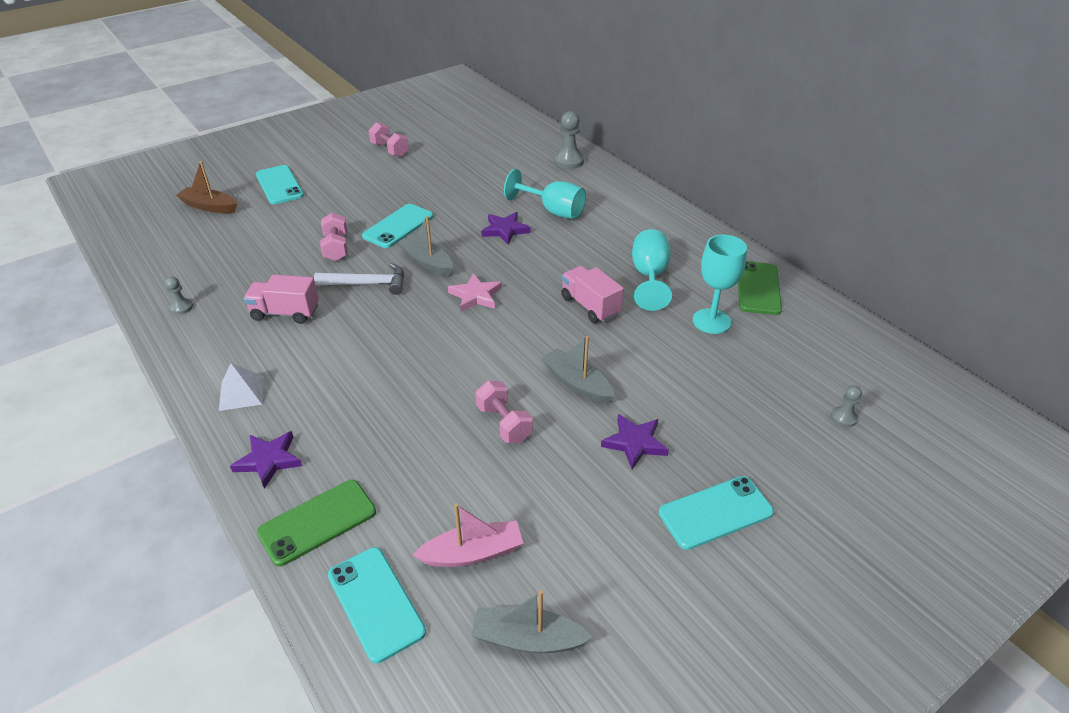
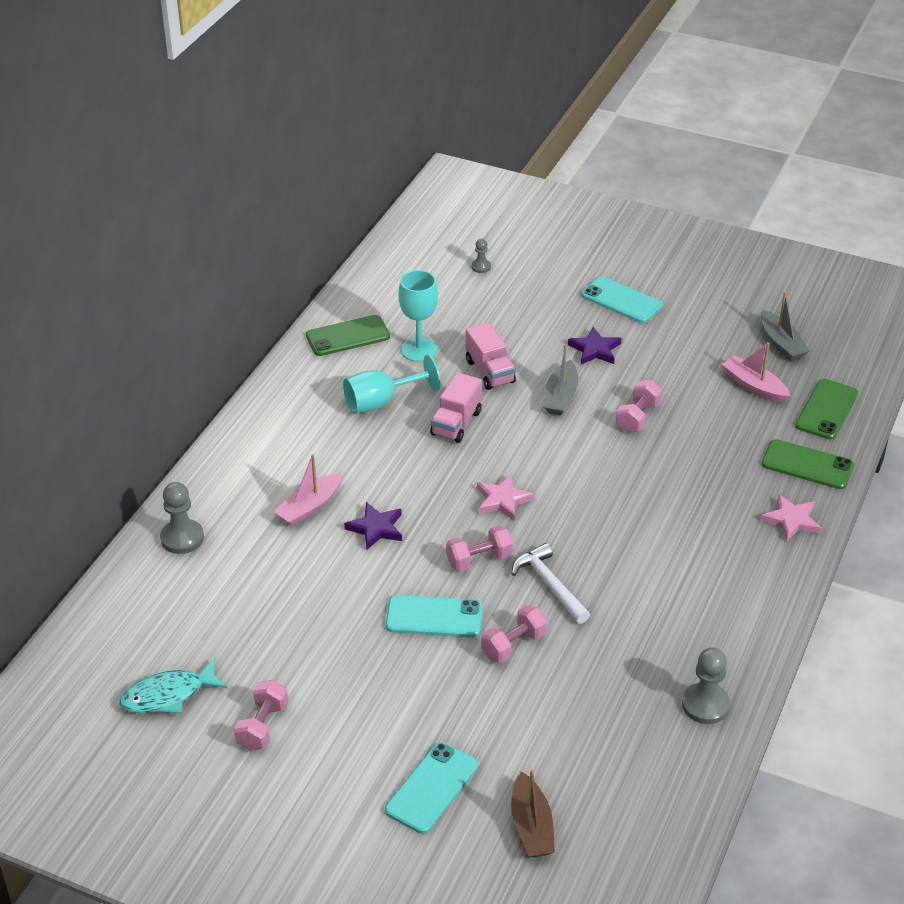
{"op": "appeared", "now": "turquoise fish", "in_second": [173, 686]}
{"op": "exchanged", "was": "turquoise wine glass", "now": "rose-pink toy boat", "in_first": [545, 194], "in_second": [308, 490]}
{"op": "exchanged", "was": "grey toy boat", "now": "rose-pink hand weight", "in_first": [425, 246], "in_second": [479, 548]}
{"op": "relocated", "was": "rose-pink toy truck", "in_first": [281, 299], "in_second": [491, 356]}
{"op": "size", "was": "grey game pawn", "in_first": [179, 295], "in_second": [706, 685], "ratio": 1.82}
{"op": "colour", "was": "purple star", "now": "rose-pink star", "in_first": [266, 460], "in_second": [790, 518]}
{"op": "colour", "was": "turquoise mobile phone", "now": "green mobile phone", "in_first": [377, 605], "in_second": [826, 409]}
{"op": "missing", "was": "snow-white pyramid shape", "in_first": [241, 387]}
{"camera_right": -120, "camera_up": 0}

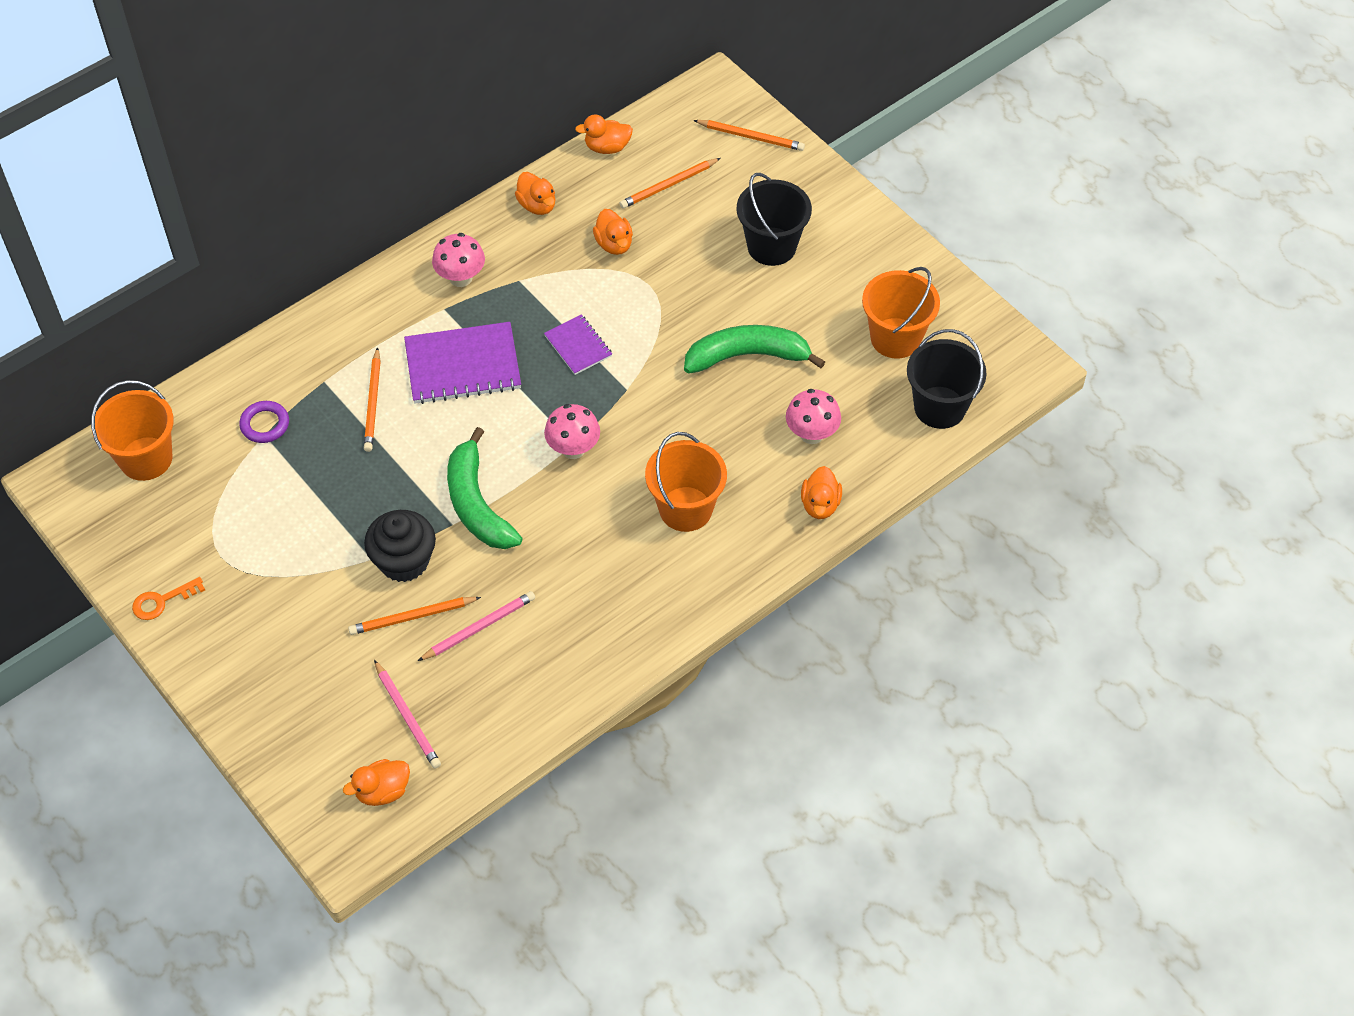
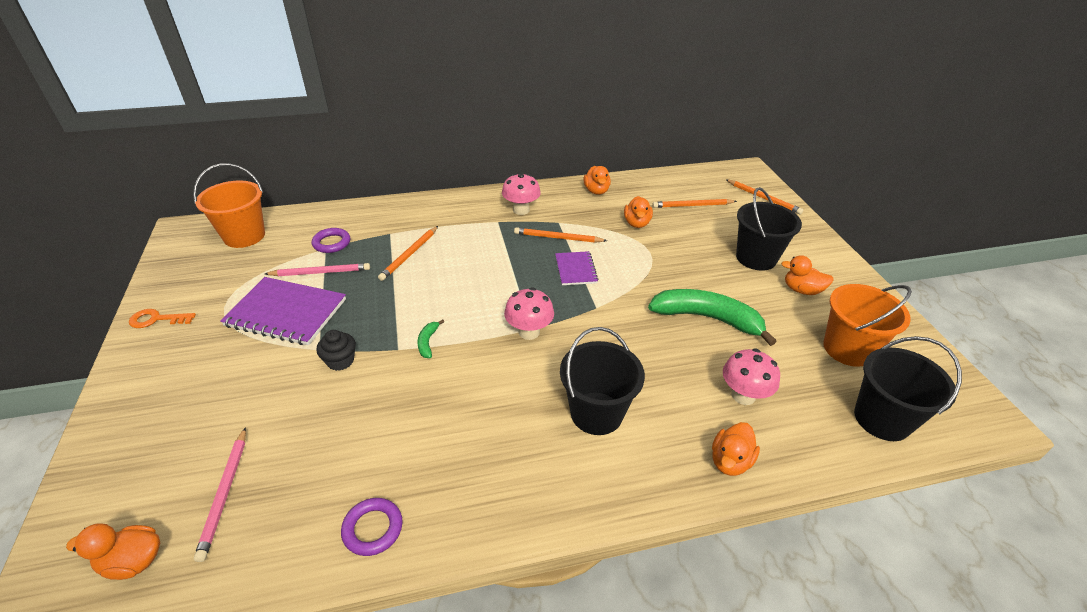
{"op": "relocated", "was": "purple notepad", "in_first": [462, 363], "in_second": [283, 311]}
{"op": "relocated", "was": "rose-pink wooden pencil", "in_first": [476, 626], "in_second": [317, 269]}
{"op": "size", "was": "jet-black muffin", "in_first": [400, 546], "in_second": [336, 350], "ratio": 0.59}
{"op": "appeared", "now": "purple ring", "in_second": [372, 527]}
{"op": "size", "was": "green toy banana", "in_first": [484, 488], "in_second": [430, 338], "ratio": 0.41}
{"op": "relocated", "was": "orange-coloured wooden pencil", "in_first": [414, 616], "in_second": [560, 235]}
{"op": "colour", "was": "orange-coloured pail", "now": "jet-black pail", "in_first": [686, 482], "in_second": [602, 381]}
{"op": "relocated", "was": "orange-coloured toy duck", "in_first": [604, 134], "in_second": [807, 275]}
{"camera_right": 25, "camera_up": -15}

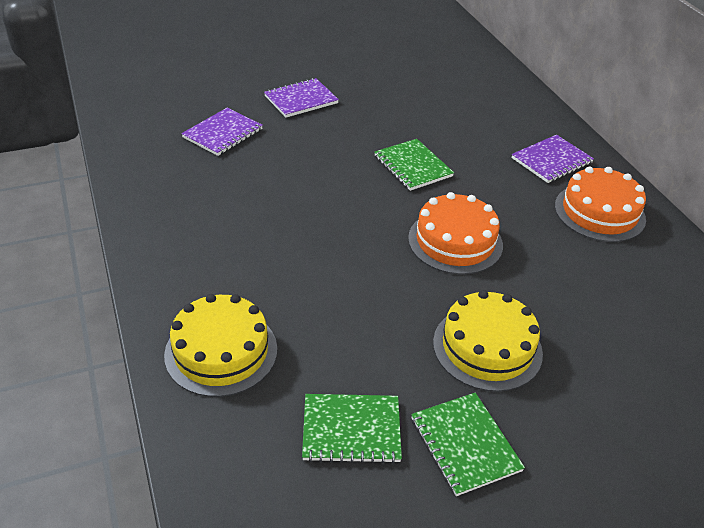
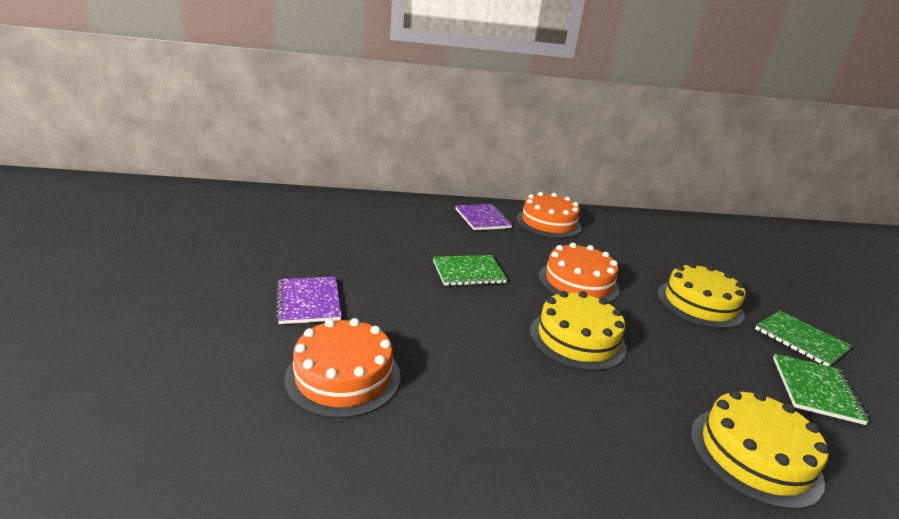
{"op": "exchanged", "was": "purple notepad", "now": "orange-coloured cake", "in_first": [222, 132], "in_second": [342, 368]}
{"op": "appeared", "now": "bright yellow cake", "in_second": [578, 331]}
{"op": "spun", "was": "green notepad", "in_first": [468, 444], "in_second": [803, 338], "clockwise": 60}
{"camera_right": -75, "camera_up": -15}

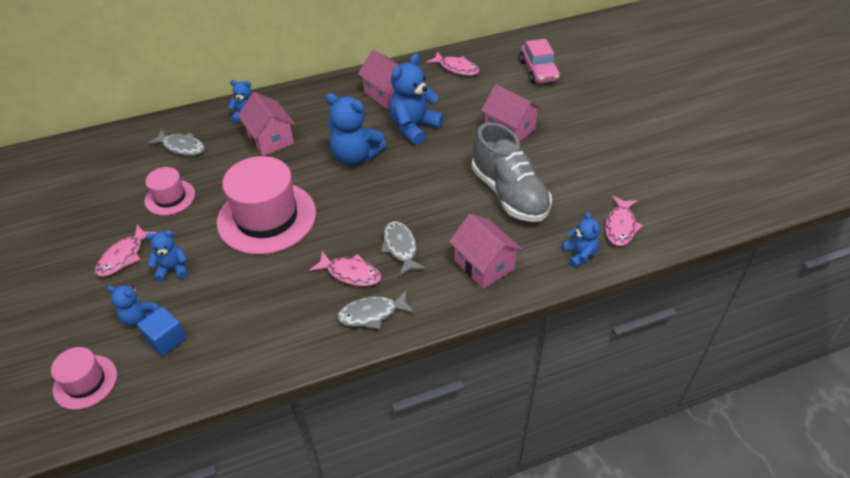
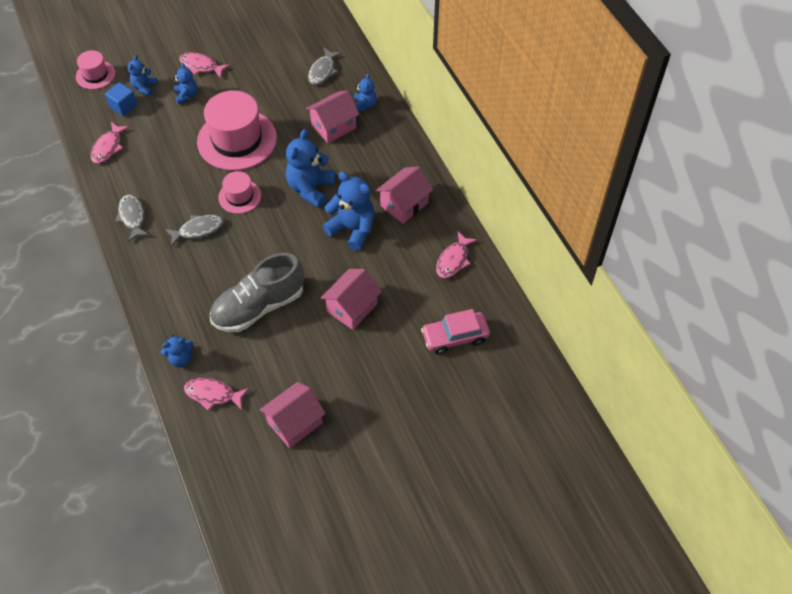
{"op": "relocated", "was": "rose-pink fish", "in_first": [345, 268], "in_second": [110, 142]}
{"op": "relocated", "was": "rose-pink tall hat", "in_first": [170, 191], "in_second": [239, 192]}
{"op": "relocated", "was": "rose-pink cottage", "in_first": [485, 251], "in_second": [293, 415]}
{"camera_right": 85, "camera_up": 10}

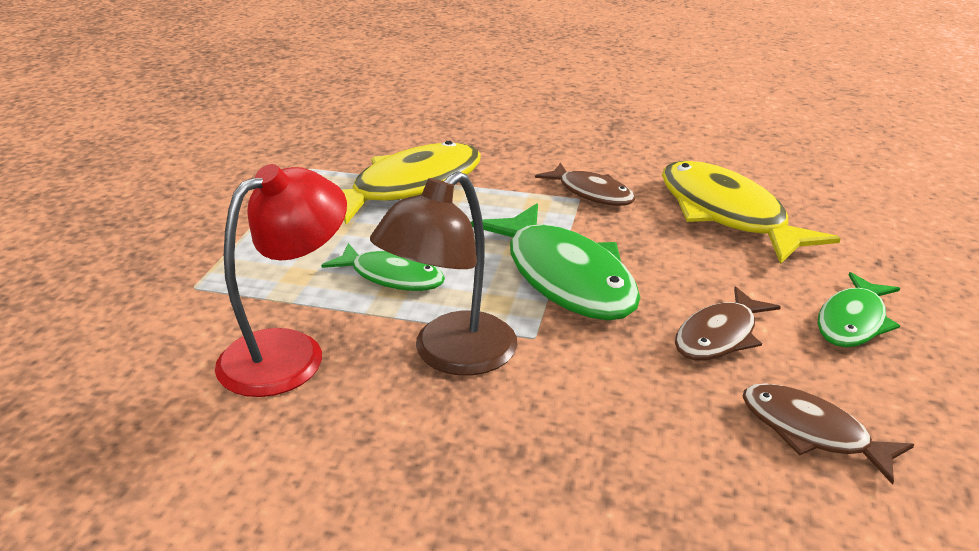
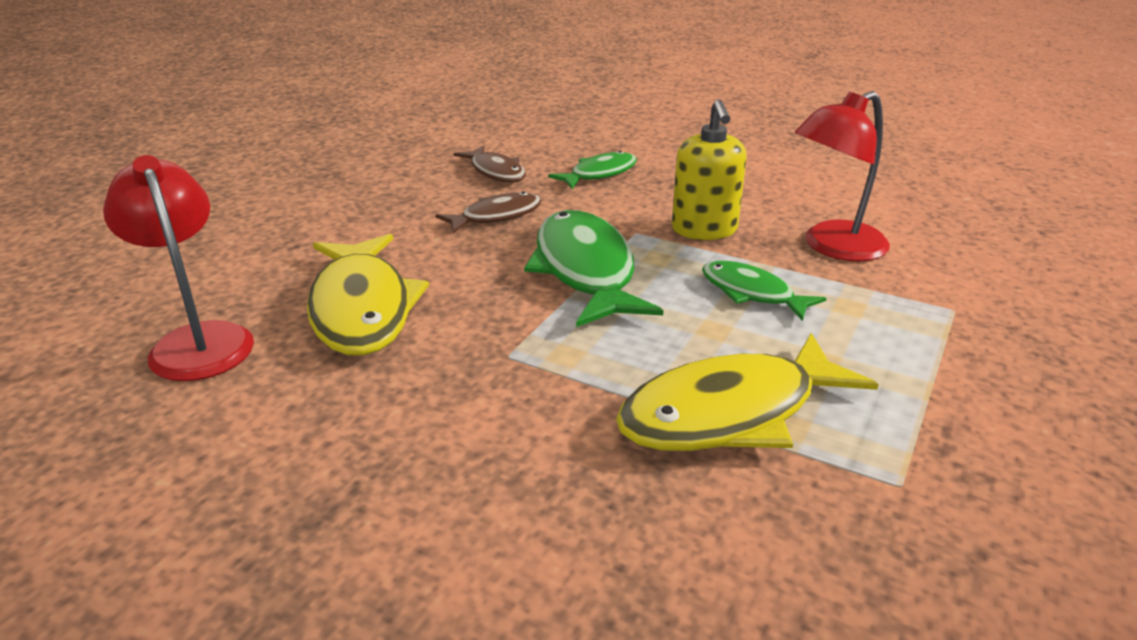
{"op": "appeared", "now": "scarlet lamp", "in_second": [178, 268]}
{"op": "relocated", "was": "green fish", "in_first": [859, 309], "in_second": [592, 170]}
{"op": "exchanged", "was": "dark brown lamp", "now": "bright yellow pump bottle", "in_first": [443, 273], "in_second": [709, 169]}
{"op": "missing", "was": "dark brown fish", "in_first": [585, 184]}
{"camera_right": -165, "camera_up": 0}

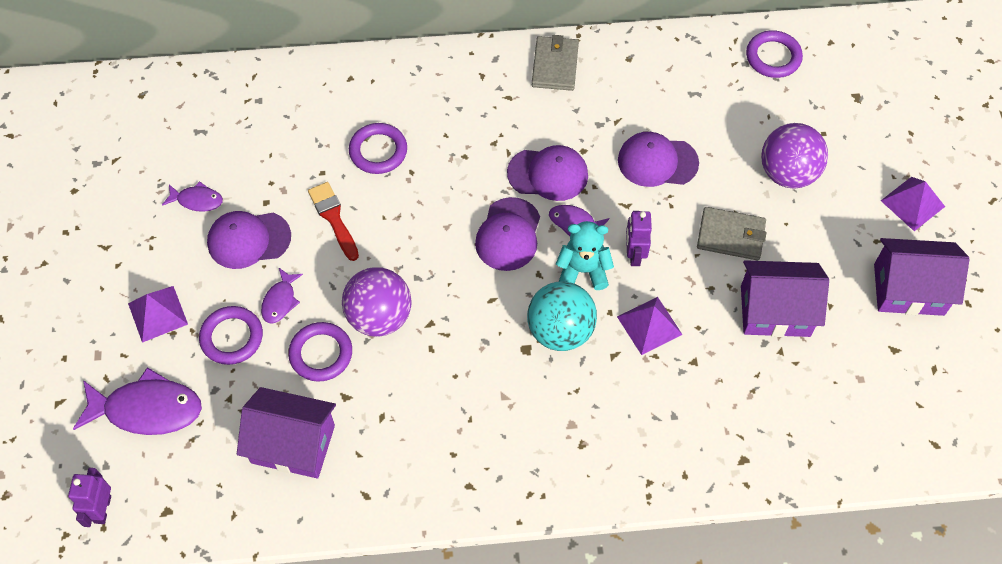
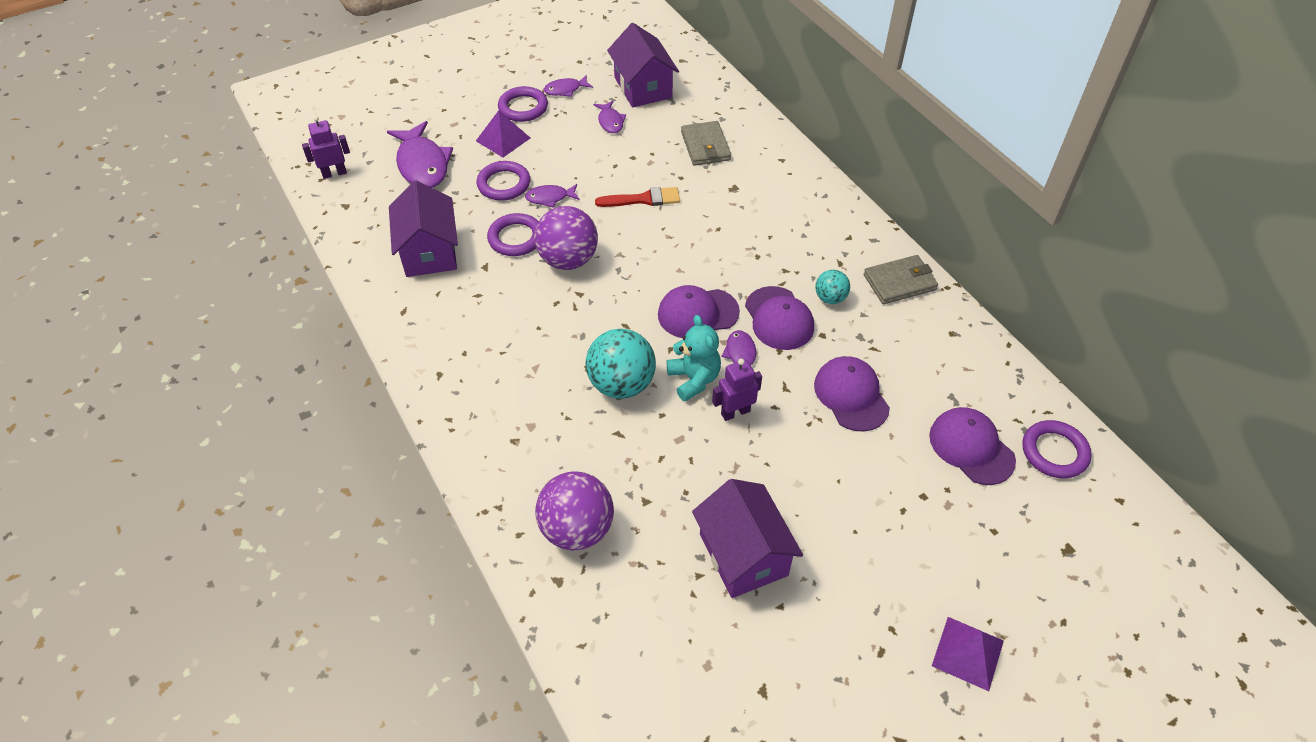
{"op": "relocated", "was": "purple ring", "in_first": [378, 148], "in_second": [523, 104]}
{"op": "relocated", "was": "purple ball", "in_first": [794, 156], "in_second": [574, 511]}
{"op": "appeared", "now": "purple fish", "in_second": [568, 86]}
{"op": "spun", "was": "scarlet paintbrush", "in_first": [333, 221], "in_second": [637, 197], "clockwise": 45}
{"op": "relocated", "was": "purple cottage", "in_first": [922, 277], "in_second": [643, 65]}
{"op": "relocated", "was": "grey billfold", "in_first": [731, 233], "in_second": [706, 143]}
{"op": "appeared", "now": "turquoise ball", "in_second": [832, 287]}
{"op": "relocated", "was": "purple peaked cap", "in_first": [249, 240], "in_second": [972, 446]}
{"op": "missing", "was": "purple pyramid shape", "in_first": [650, 326]}
{"camera_right": 65, "camera_up": -10}

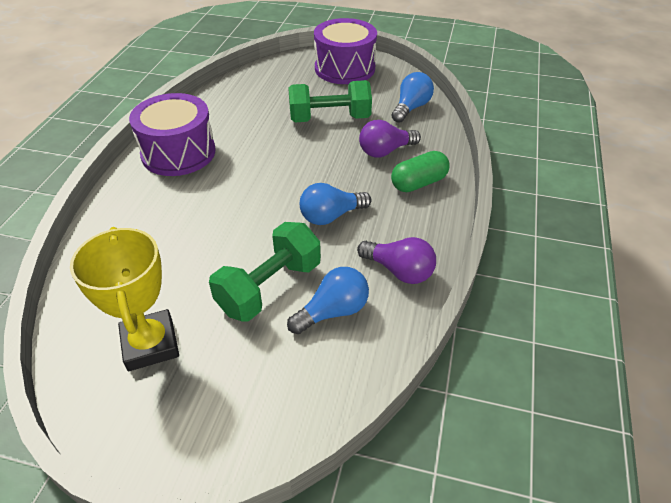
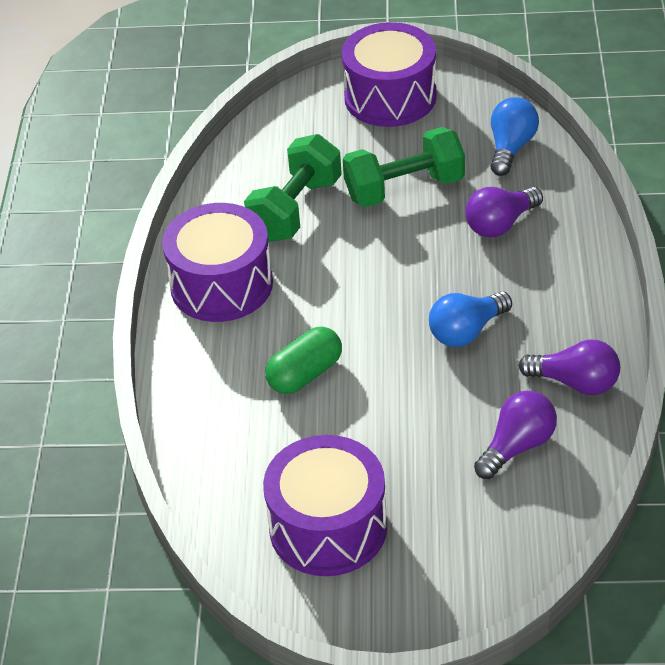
{"op": "relocated", "was": "green hand weight", "in_first": [265, 272], "in_second": [293, 188]}
{"op": "exchanged", "was": "bright yellow prize cup", "now": "purple toy drum", "in_first": [124, 299], "in_second": [325, 505]}
{"op": "relocated", "was": "green capsule", "in_first": [420, 171], "in_second": [303, 360]}
{"op": "colour", "was": "royal blue lightbulb", "now": "purple lightbulb", "in_first": [328, 300], "in_second": [515, 435]}
{"camera_right": -10, "camera_up": 0}

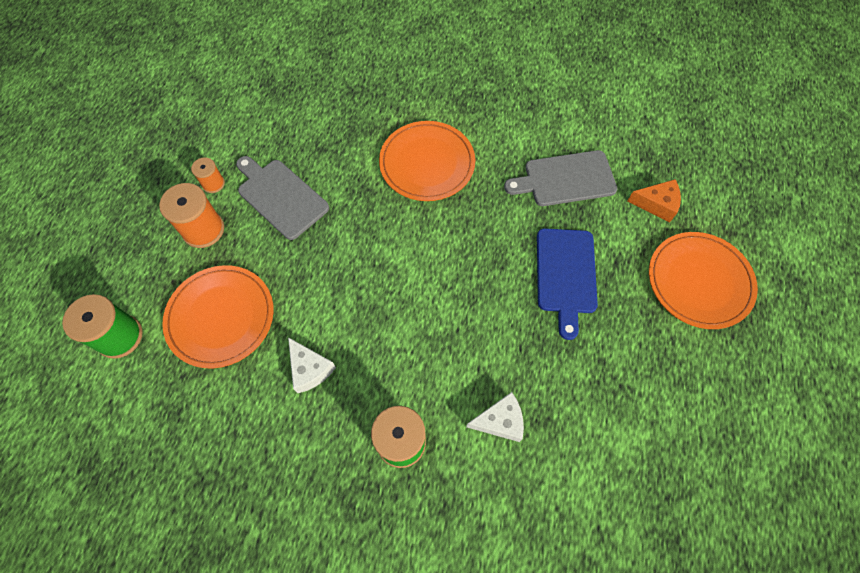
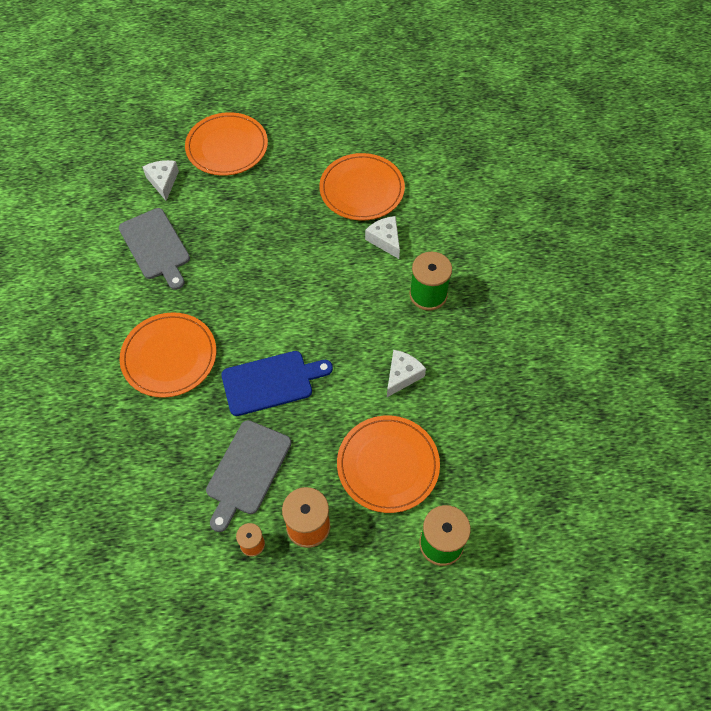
{"op": "colour", "was": "orange-coloured cheese", "now": "snow-white cheese", "in_first": [654, 200], "in_second": [161, 180]}
{"op": "relocated", "was": "royal blue bread board", "in_first": [567, 284], "in_second": [277, 383]}
{"op": "appeared", "now": "orange-coloured plate", "in_second": [362, 187]}
{"camera_right": -110, "camera_up": -5}

